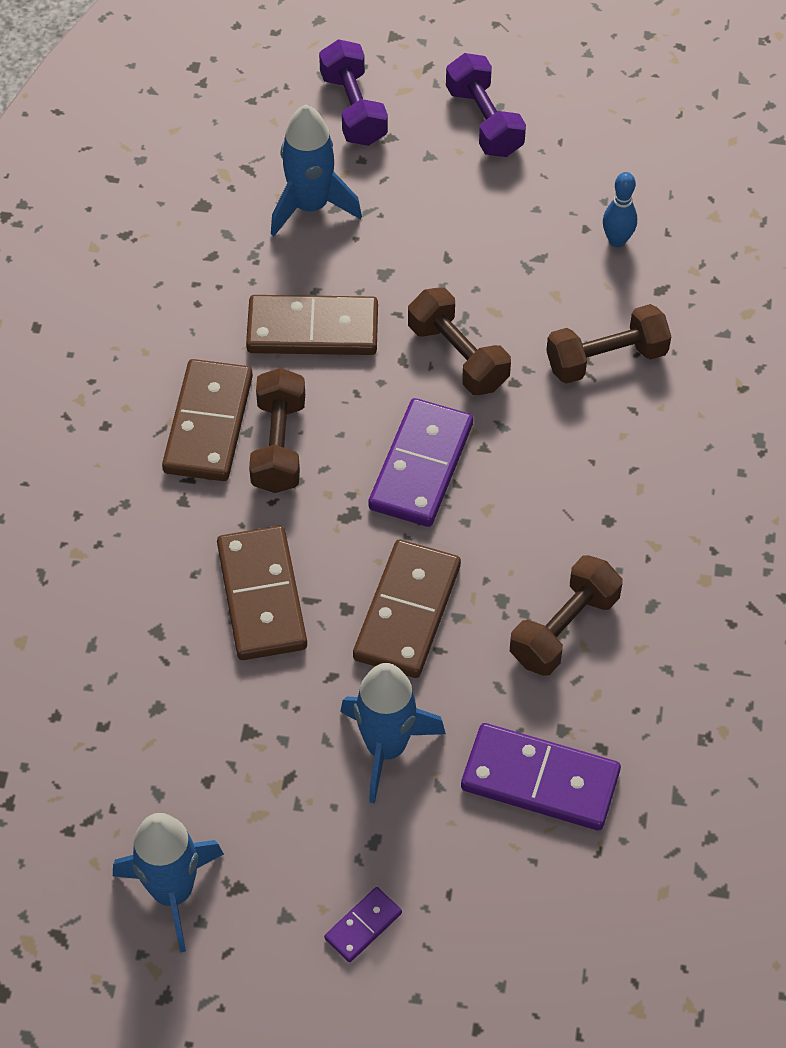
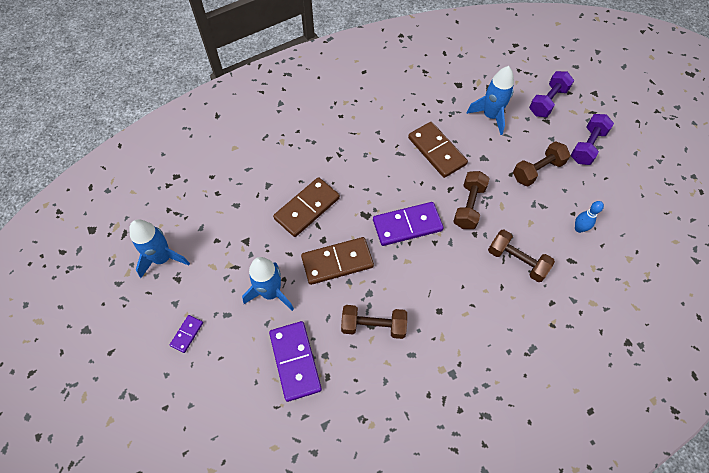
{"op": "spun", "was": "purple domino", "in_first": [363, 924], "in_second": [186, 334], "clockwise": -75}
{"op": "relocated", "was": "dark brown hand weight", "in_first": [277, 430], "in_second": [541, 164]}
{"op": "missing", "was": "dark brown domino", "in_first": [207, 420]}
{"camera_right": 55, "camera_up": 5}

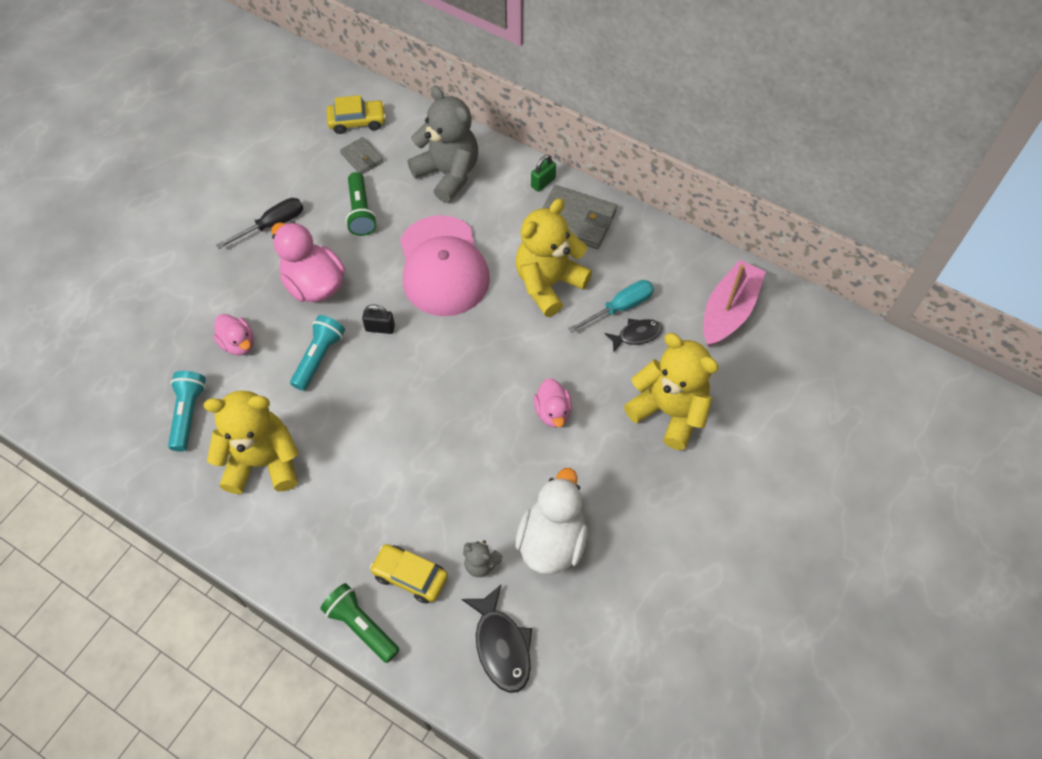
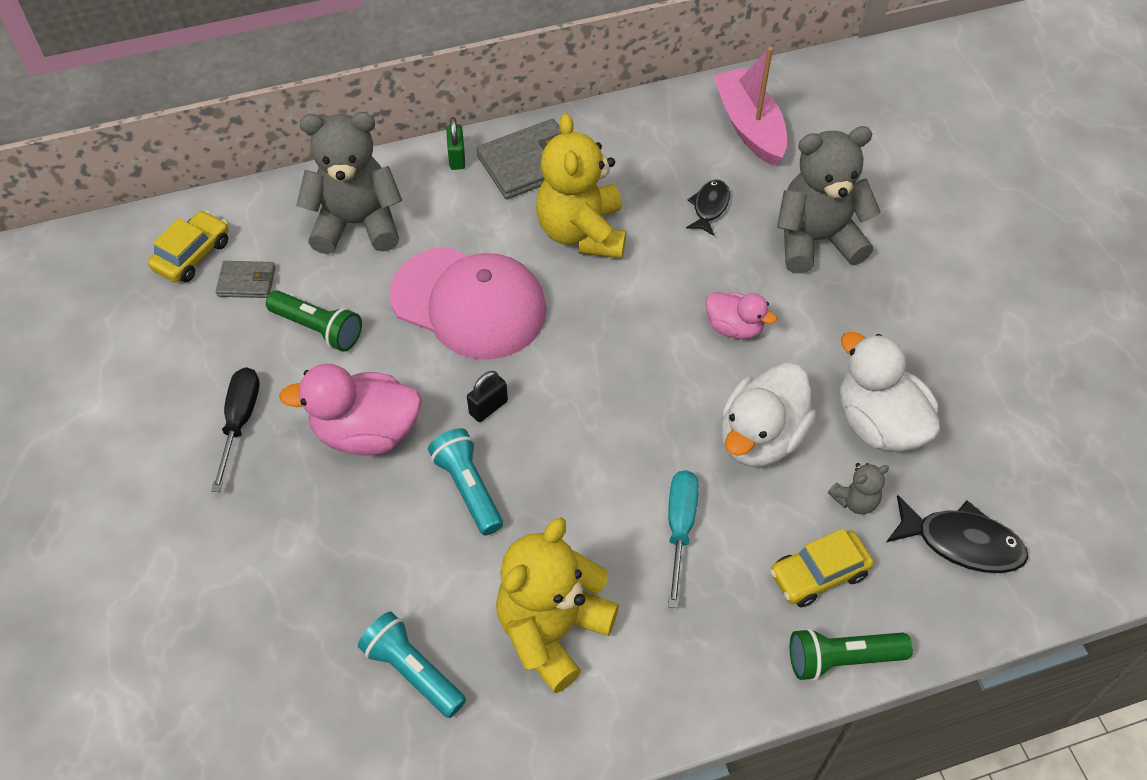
{"op": "relocated", "was": "turquoise hand screwdriver", "in_first": [611, 306], "in_second": [683, 539]}
{"op": "appeared", "now": "snow-white toy duck", "in_second": [768, 415]}
{"op": "colour", "was": "bright yellow stuffed bear", "now": "grey stuffed bear", "in_first": [671, 391], "in_second": [829, 200]}
{"op": "missing", "was": "rose-pink toy duck", "in_first": [233, 334]}
{"camera_right": -50, "camera_up": -5}

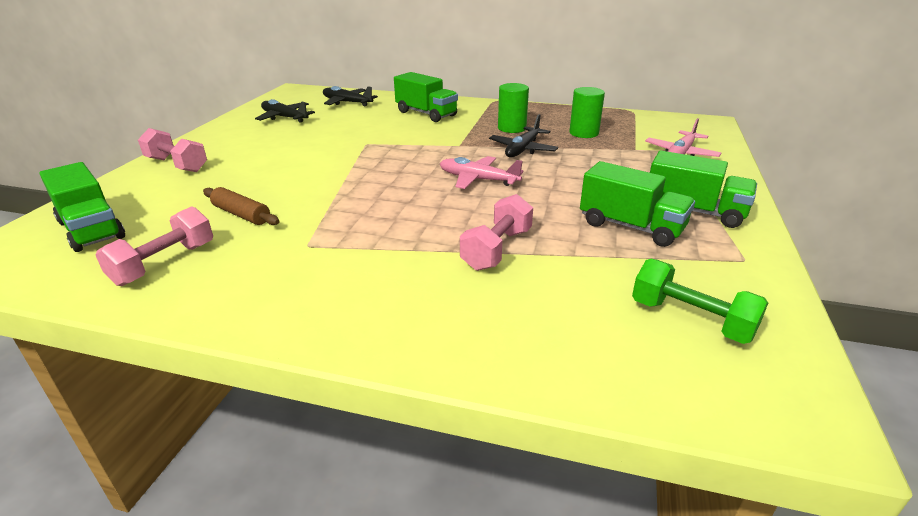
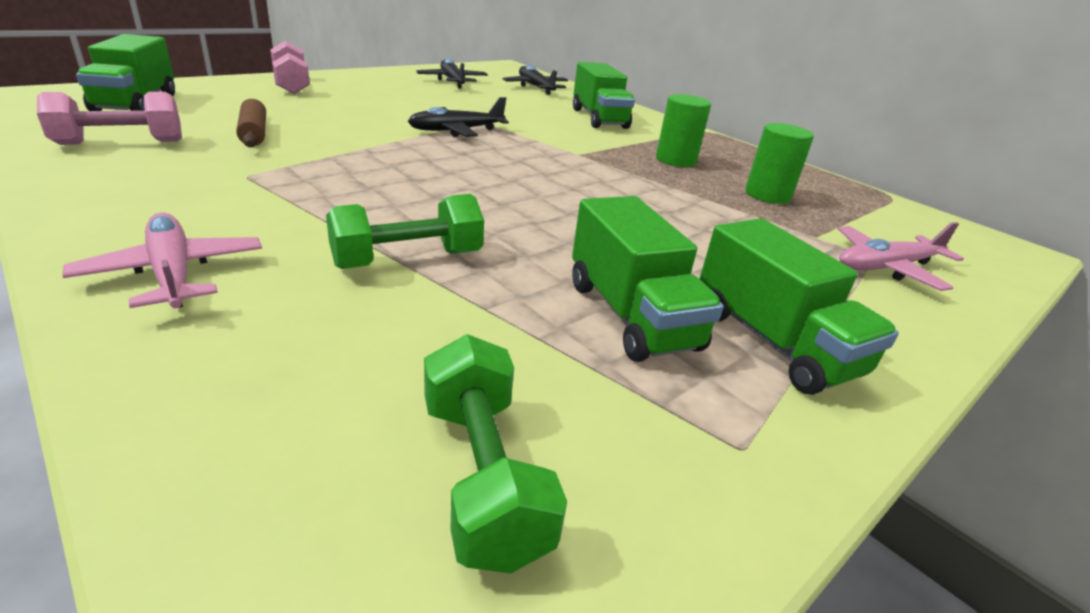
{"op": "relocated", "was": "rose-pink aeroplane", "in_first": [482, 172], "in_second": [162, 260]}
{"op": "colour", "was": "rose-pink hand weight", "now": "green hand weight", "in_first": [496, 232], "in_second": [405, 231]}
{"op": "relocated", "was": "jet-black aeroplane", "in_first": [523, 136], "in_second": [458, 117]}
{"camera_right": 30, "camera_up": 0}

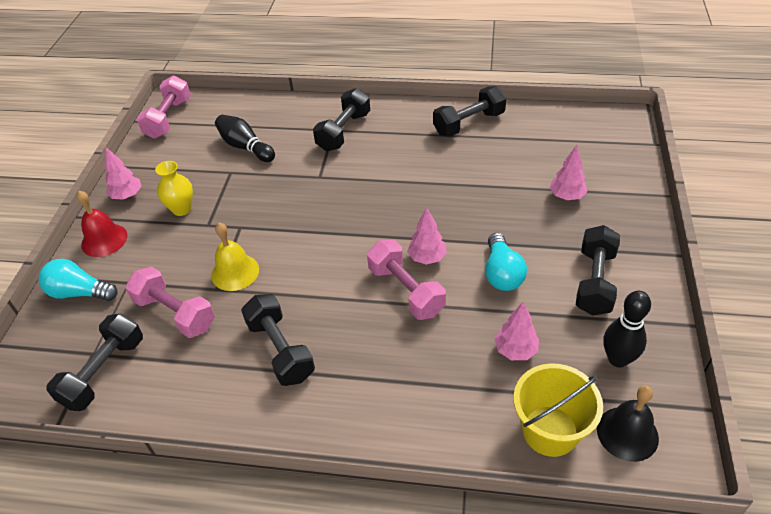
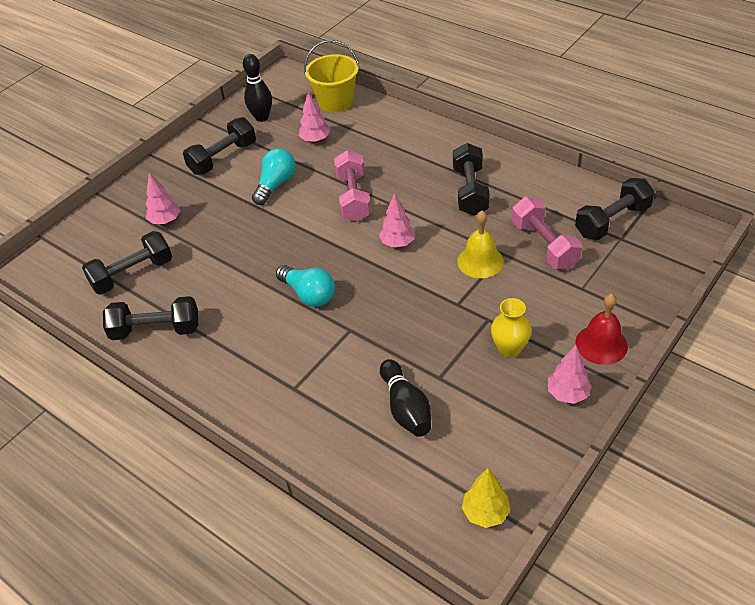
{"op": "relocated", "was": "jet-black hand weight", "in_first": [341, 119], "in_second": [127, 263]}
{"op": "relocated", "was": "turquoise lightbulb", "in_first": [78, 280], "in_second": [305, 286]}
{"op": "relocated", "was": "rose-pink tree", "in_first": [427, 236], "in_second": [397, 220]}
{"op": "exchanged", "was": "rose-pink hand weight", "now": "bright yellow tree", "in_first": [164, 107], "in_second": [486, 498]}
{"op": "missing", "was": "jet-black hand bell", "in_first": [628, 423]}
{"camera_right": -150, "camera_up": 0}

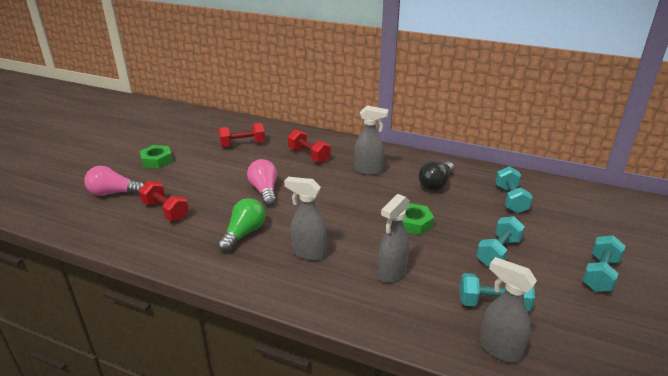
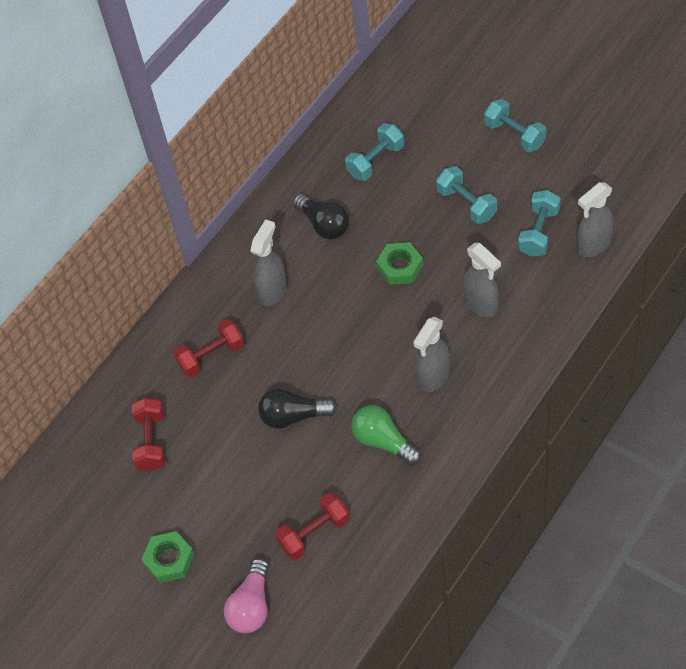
{"op": "colour", "was": "rose-pink lightbulb", "now": "jet-black lightbulb", "in_first": [262, 182], "in_second": [297, 408]}
{"op": "spun", "was": "turquoise hand weight", "in_first": [514, 190], "in_second": [374, 152], "clockwise": -60}
{"camera_right": -70, "camera_up": 25}

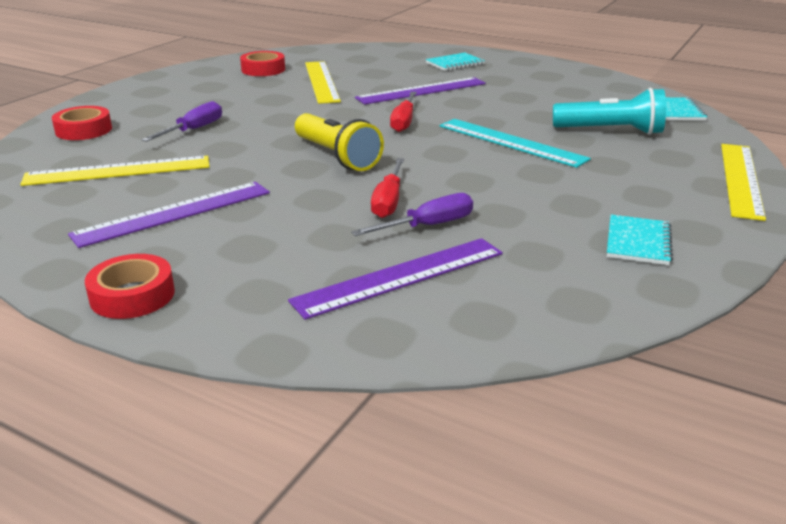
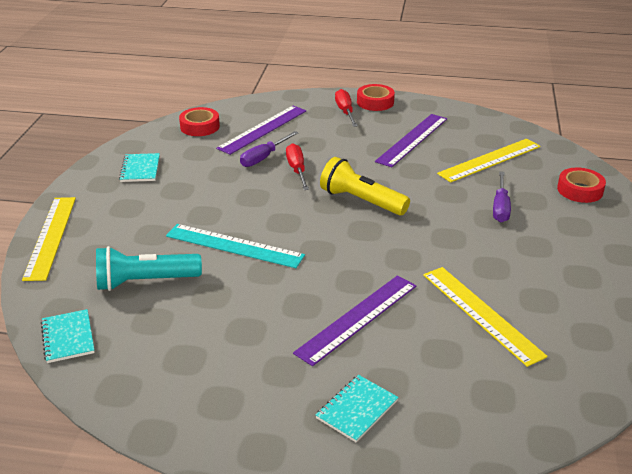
{"op": "relocated", "was": "scarlet roll of tape", "in_first": [262, 63], "in_second": [199, 121]}
{"op": "relocated", "was": "scarlet hand screwdriver", "in_first": [403, 112], "in_second": [346, 108]}
{"camera_right": 160, "camera_up": 5}

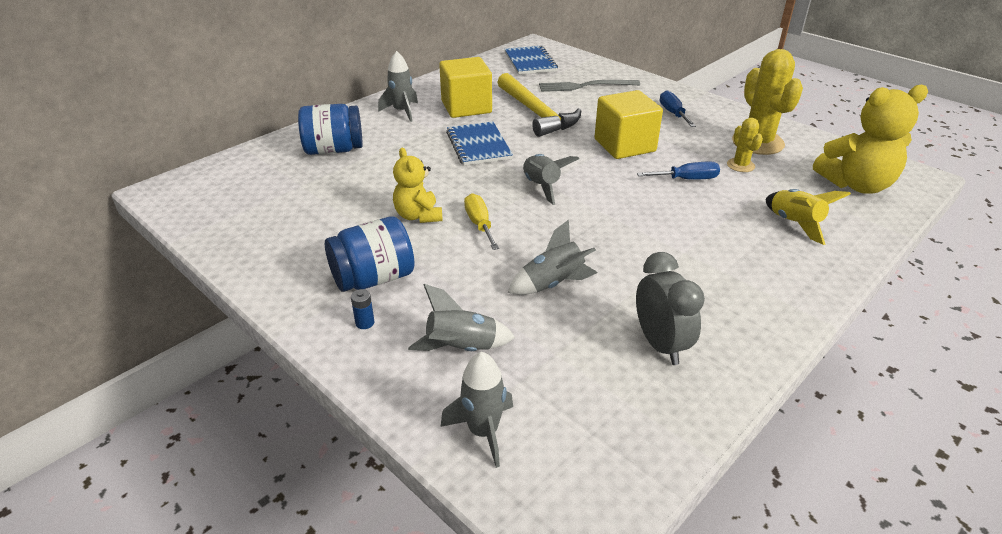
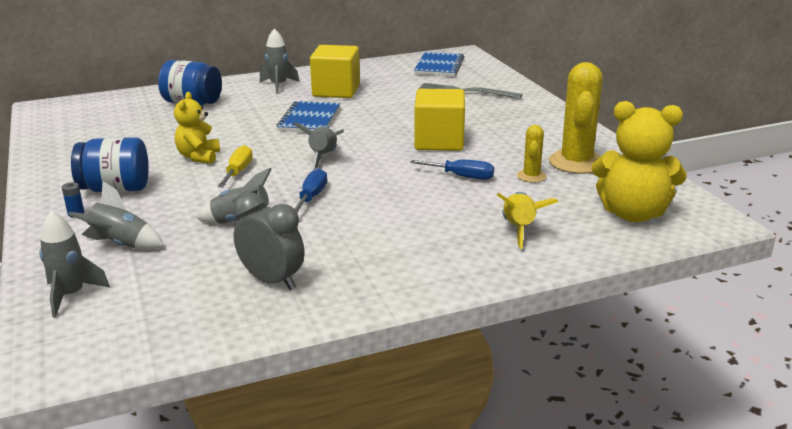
{"op": "spun", "was": "grey alarm clock", "in_first": [670, 308], "in_second": [268, 241], "clockwise": -60}
{"op": "relocated", "was": "royal blue hand screwdriver", "in_first": [678, 108], "in_second": [311, 190]}
{"op": "missing", "was": "bright yellow claw hammer", "in_first": [539, 105]}
{"camera_right": 25, "camera_up": -10}

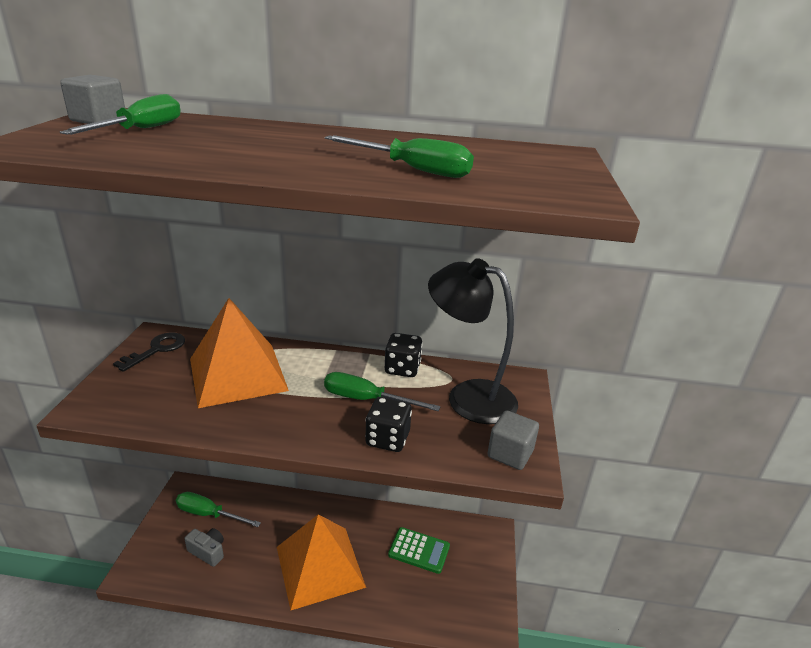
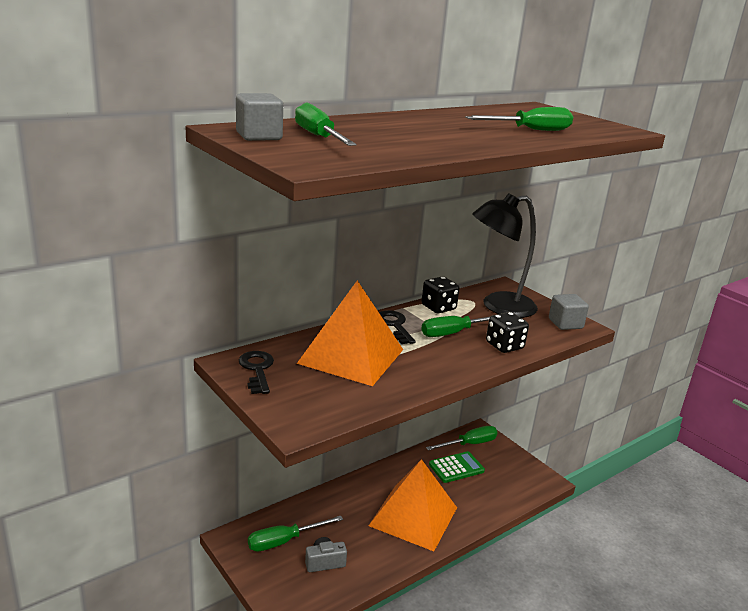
{"op": "appeared", "now": "jet-black latchkey", "in_second": [397, 327]}
{"op": "appeared", "now": "green hand screwdriver", "in_second": [462, 438]}
{"camera_right": -45, "camera_up": -5}

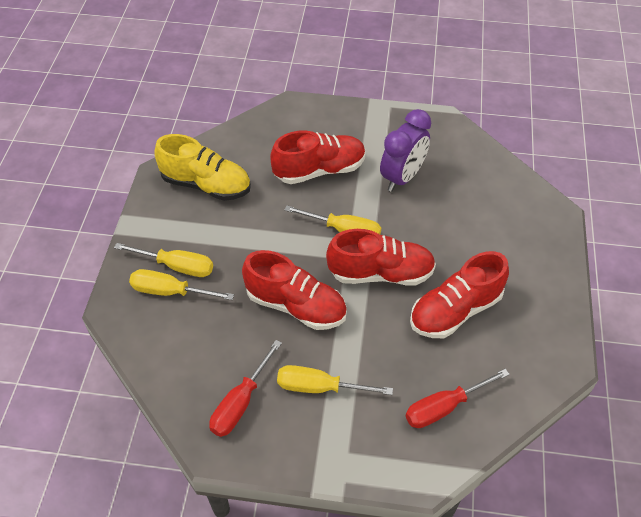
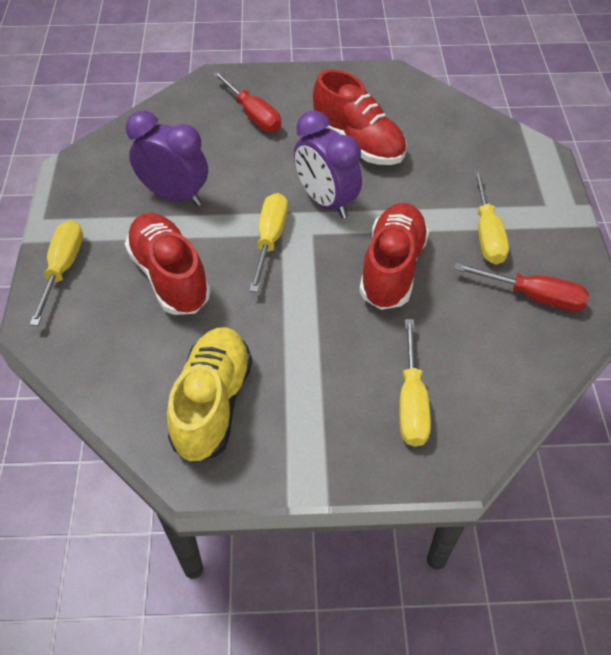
{"op": "relocated", "was": "bright yellow hand screwdriver", "in_first": [163, 260], "in_second": [56, 273]}
{"op": "relocated", "was": "scarlet hand screwdriver", "in_first": [458, 398], "in_second": [246, 102]}
{"op": "exchanged", "was": "scarlet shoe", "now": "purple alarm clock", "in_first": [381, 257], "in_second": [328, 164]}
{"camera_right": -100, "camera_up": 0}

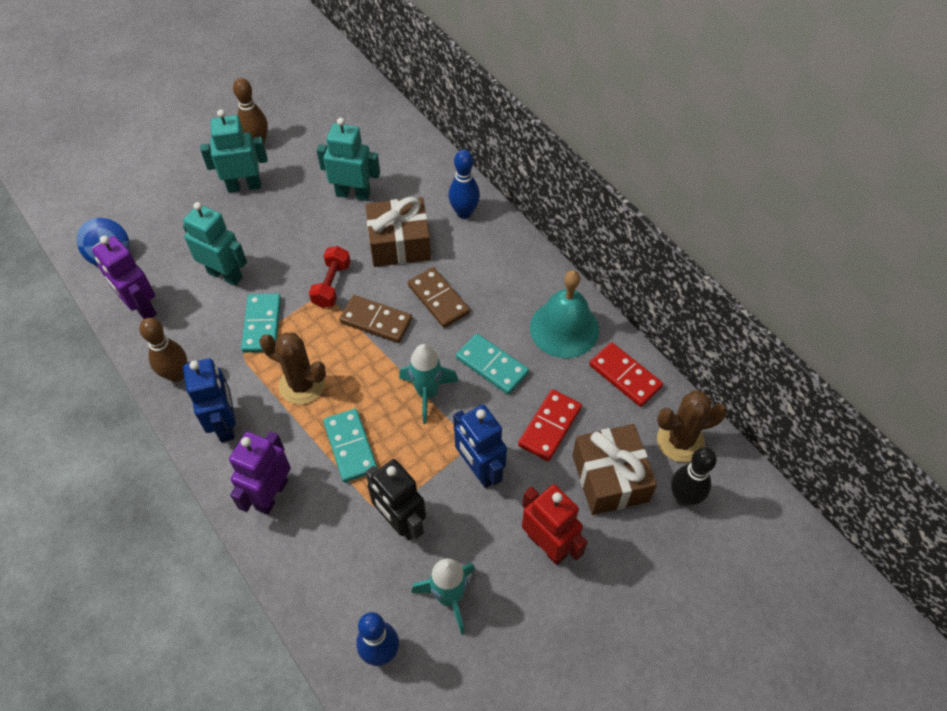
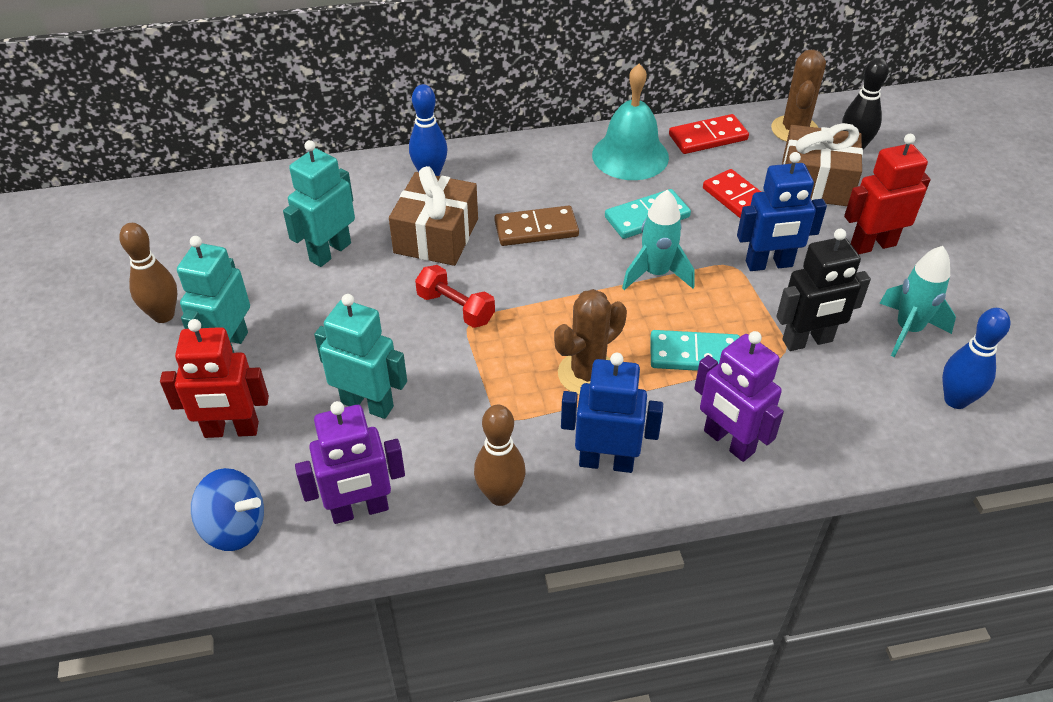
{"op": "appeared", "now": "scarlet robot figure", "in_second": [214, 378]}
{"op": "spun", "was": "turquoise robot figure", "in_first": [215, 244], "in_second": [360, 356], "clockwise": 60}
{"op": "missing", "was": "turquoise domino", "in_first": [261, 323]}
{"op": "missing", "was": "dark brown domino", "in_first": [375, 319]}
{"camera_right": -65, "camera_up": -10}

